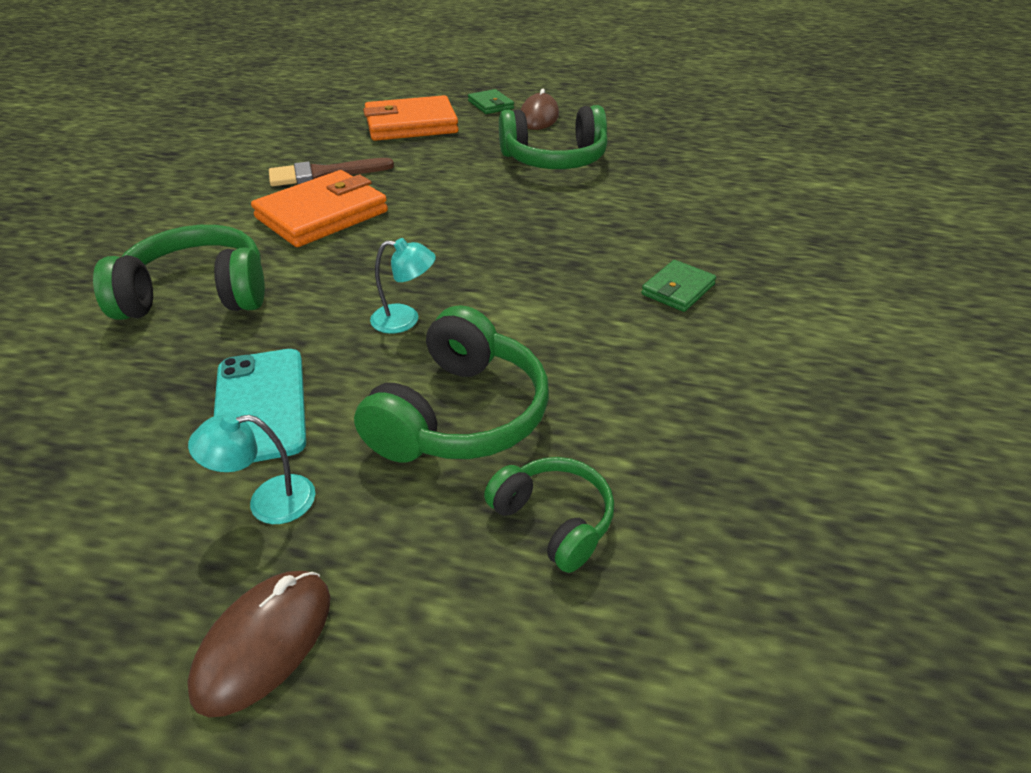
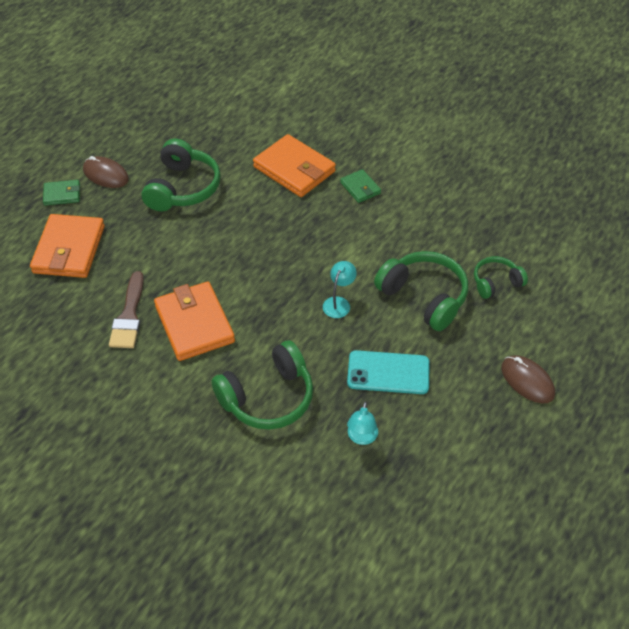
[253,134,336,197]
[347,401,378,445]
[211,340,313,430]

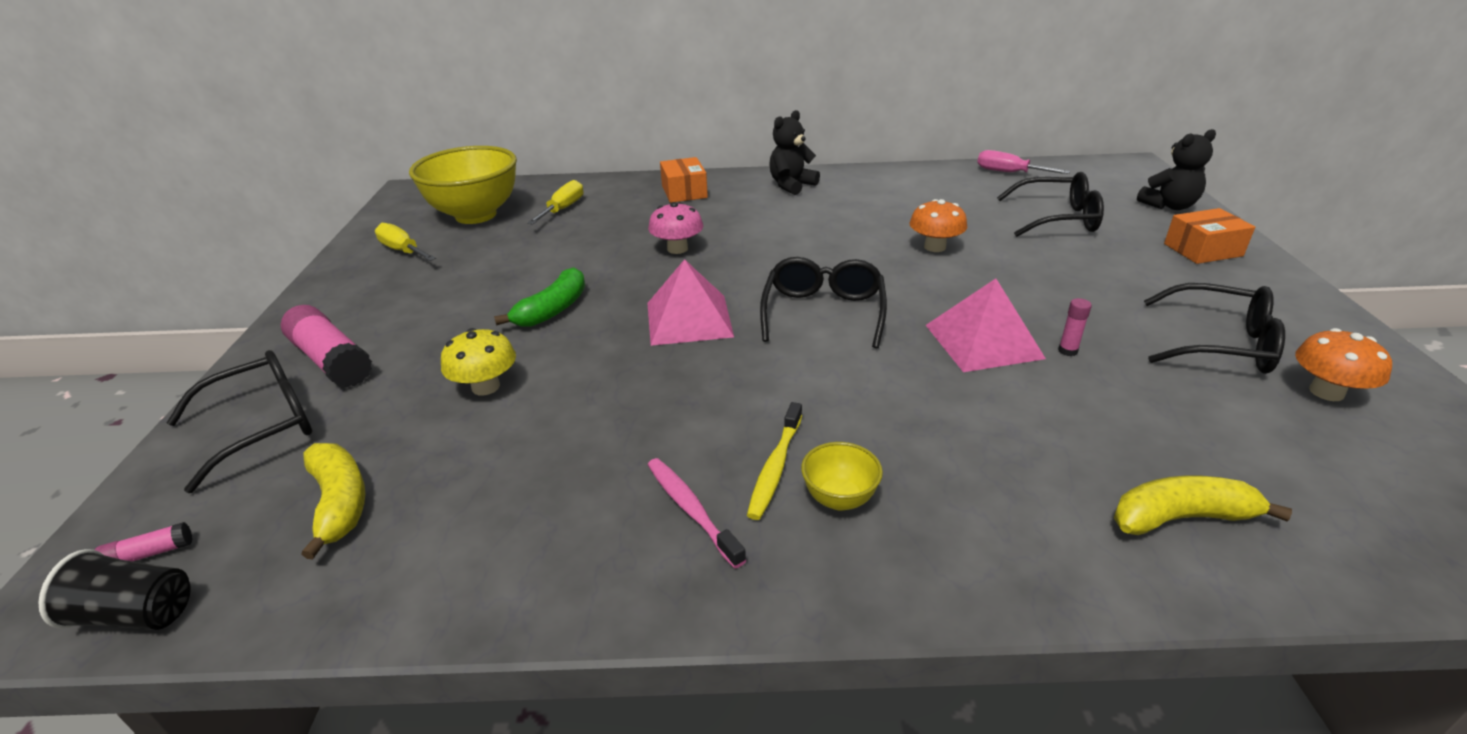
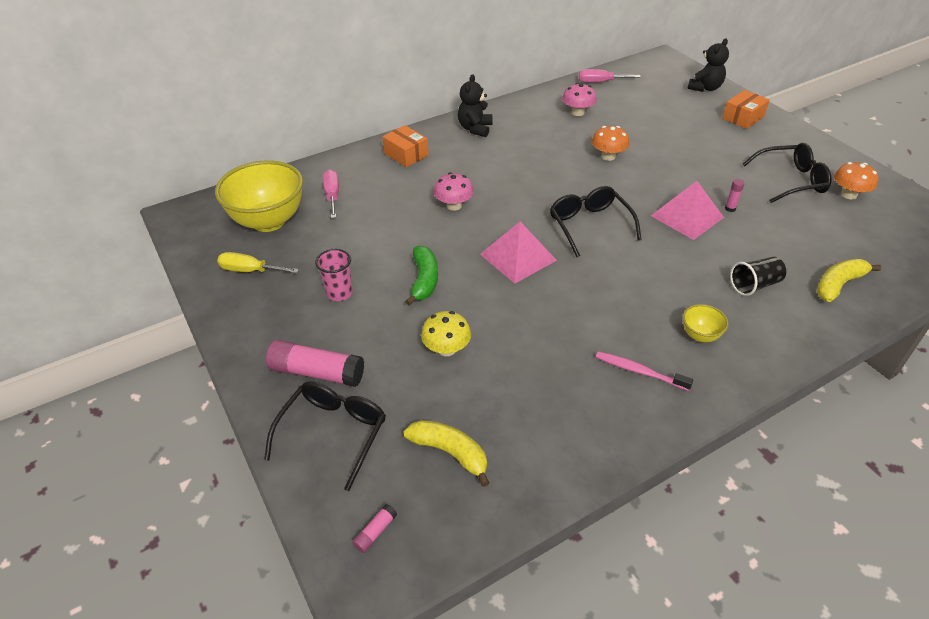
[747,402,802,520] (first image)
[997,172,1104,237] (first image)
[315,249,353,301]
[562,83,597,116]
[730,257,786,296]
[323,169,339,218]

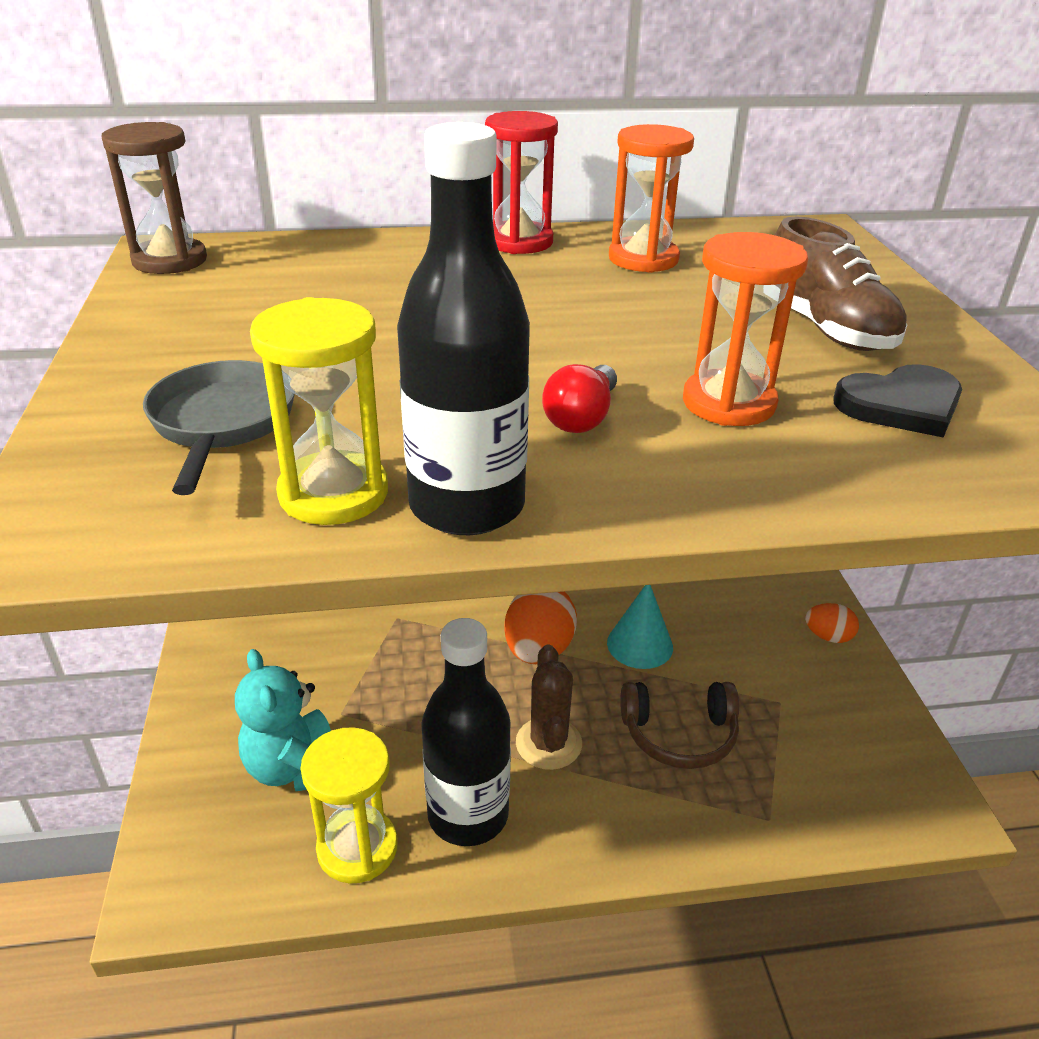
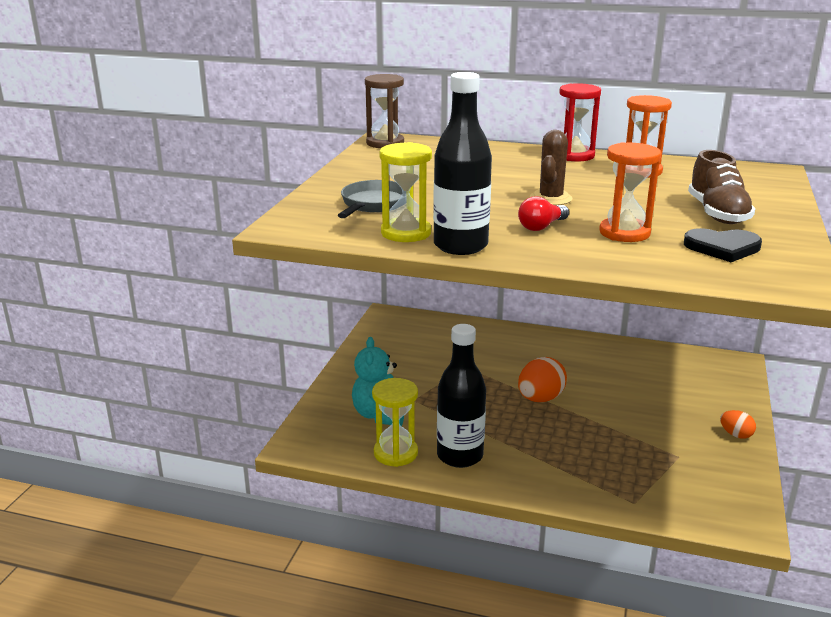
[607,585,673,669] (first image)
[620,682,739,769] (first image)
[530,130,572,205]

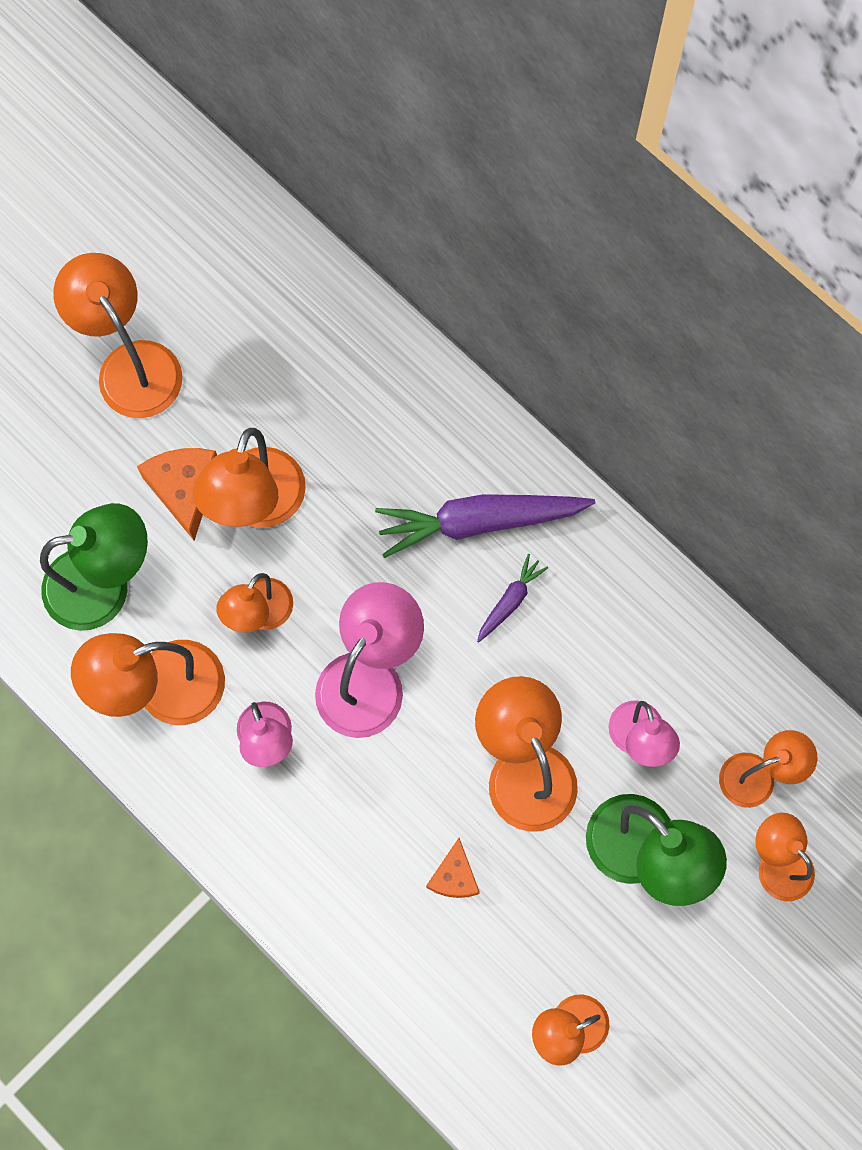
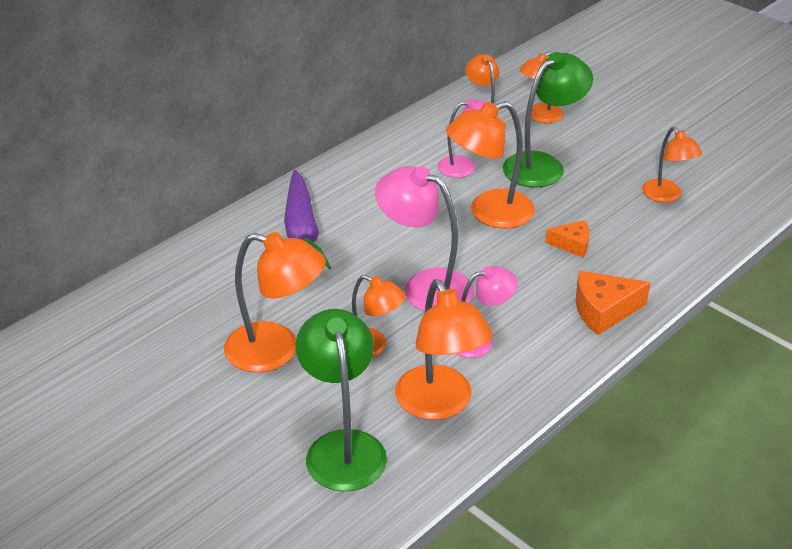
[53,253,183,418] (first image)
[477,554,548,642] (first image)
[576,271,651,335]

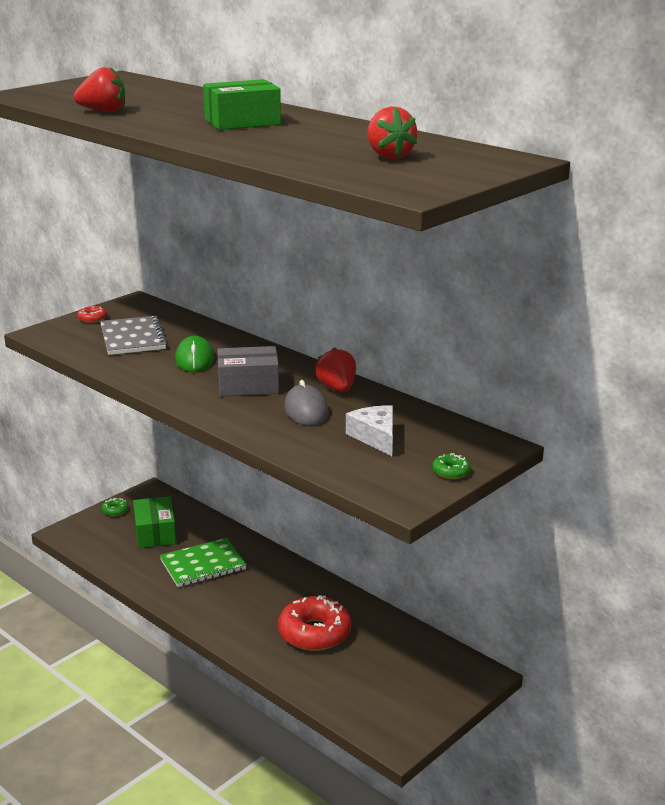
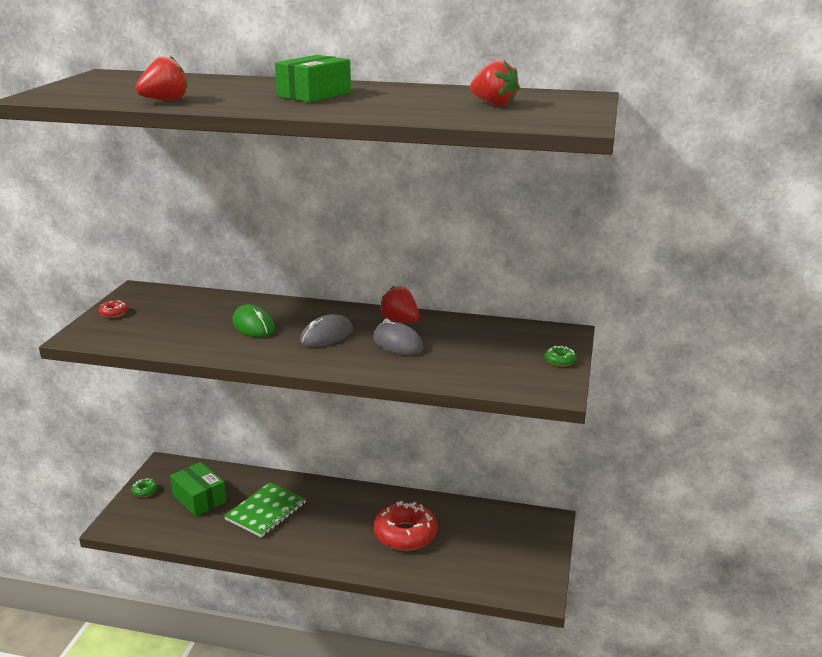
[100,316,168,355] (first image)
[346,405,393,456] (first image)
[300,314,353,347]

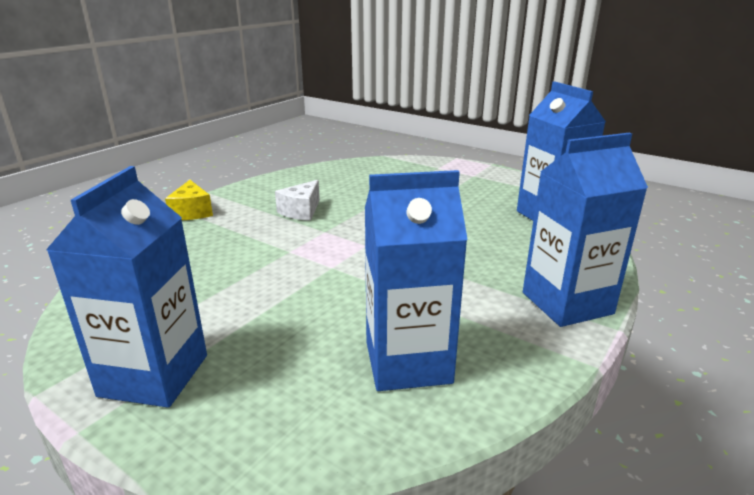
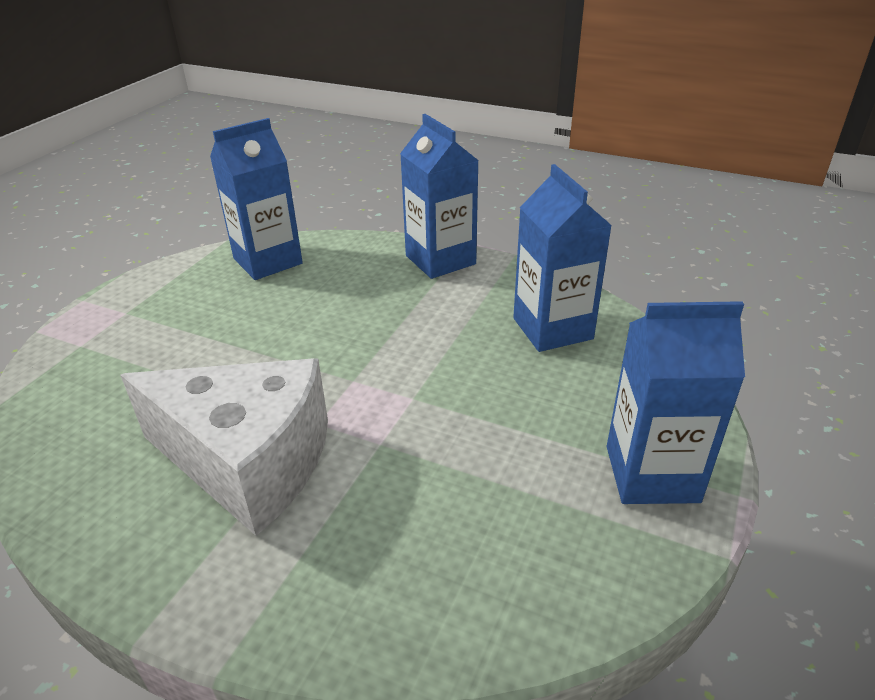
[165,180,213,220] (first image)
[120,358,328,536]

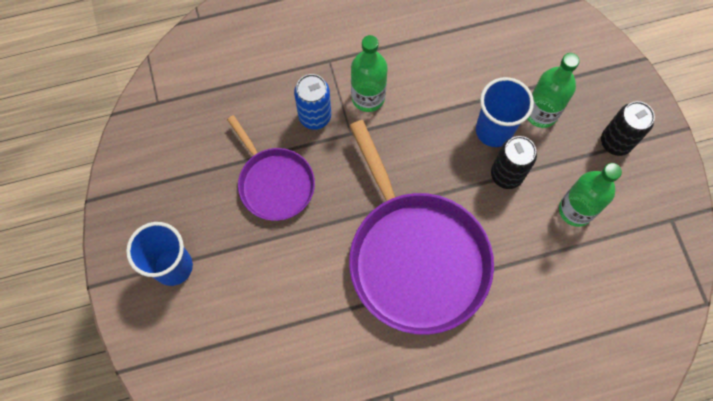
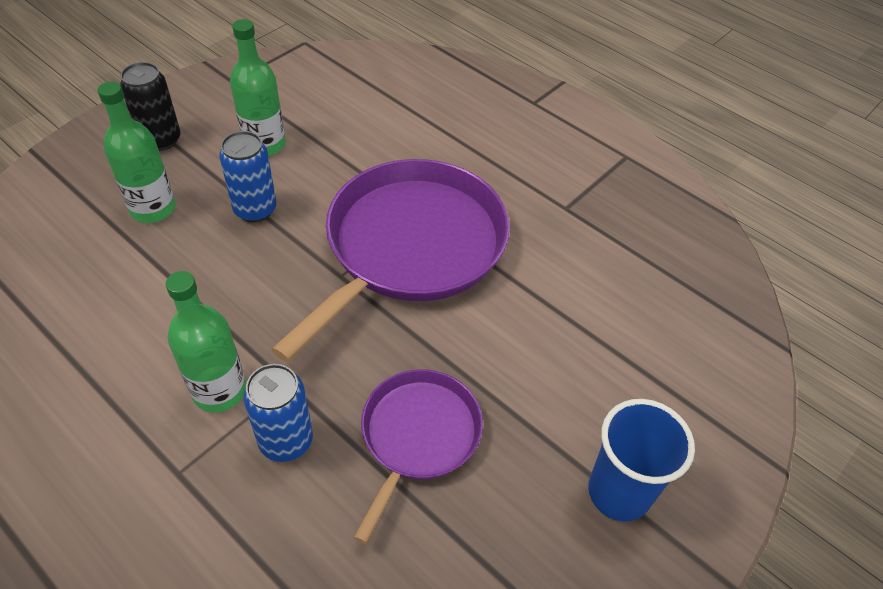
[476,77,534,147] (first image)
[219,131,276,222]

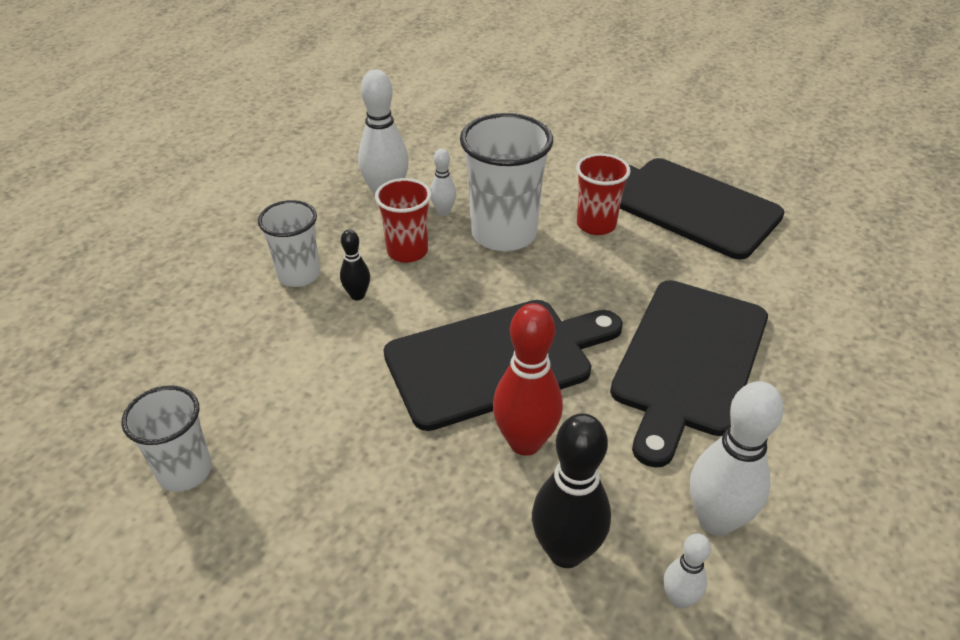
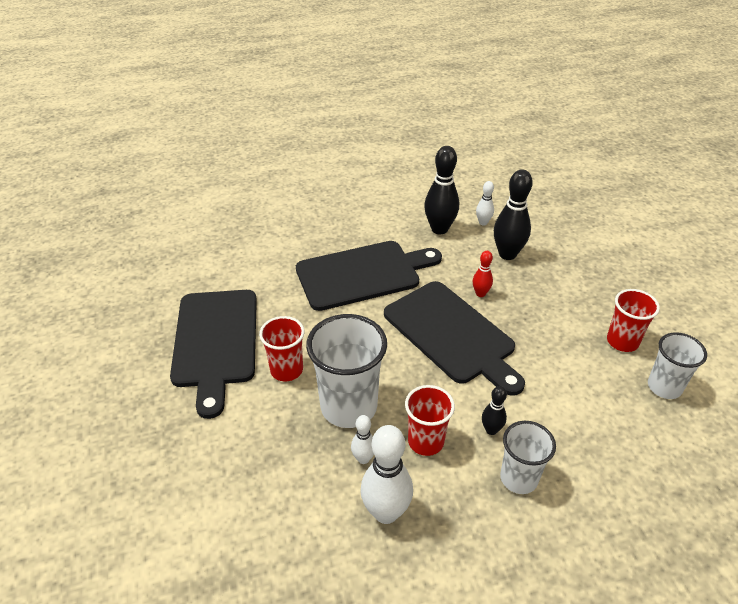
[607,289,660,352]
[424,146,459,234]
[384,281,525,396]
[473,251,493,297]

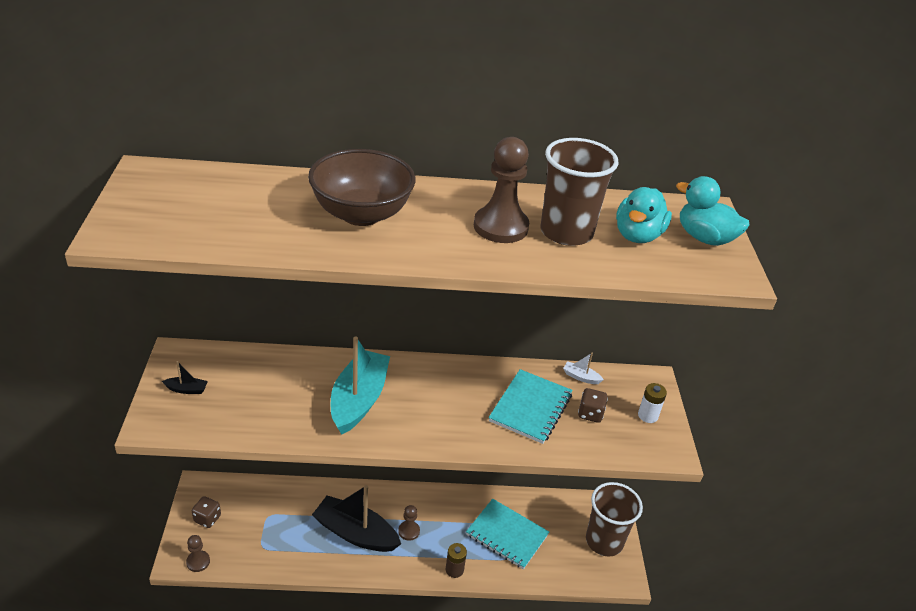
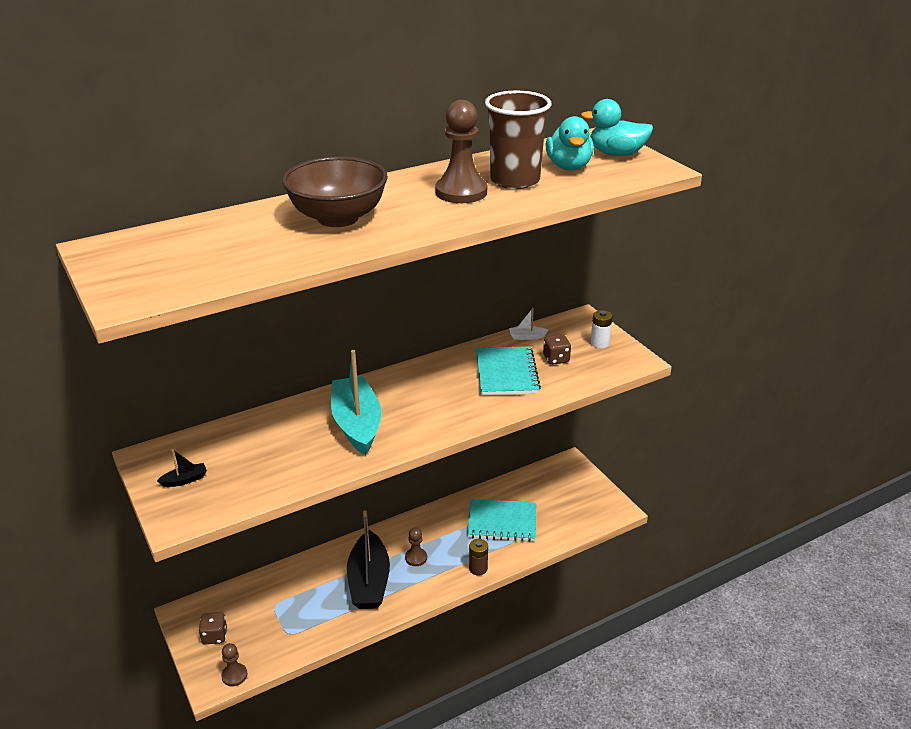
[586,482,643,557] (first image)
[347,510,390,609]

